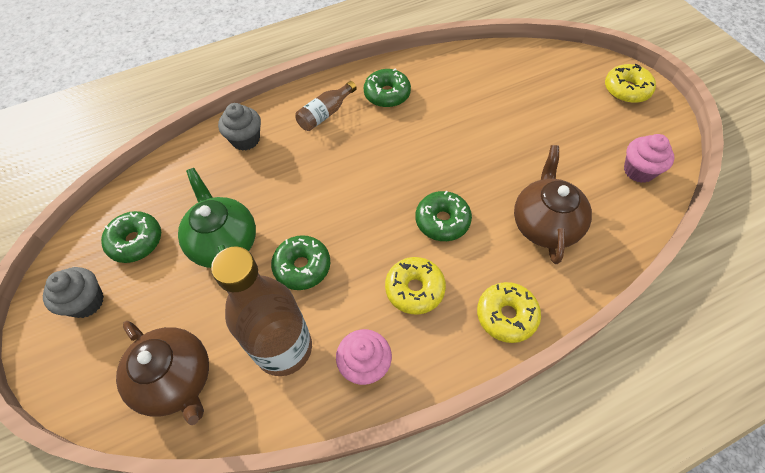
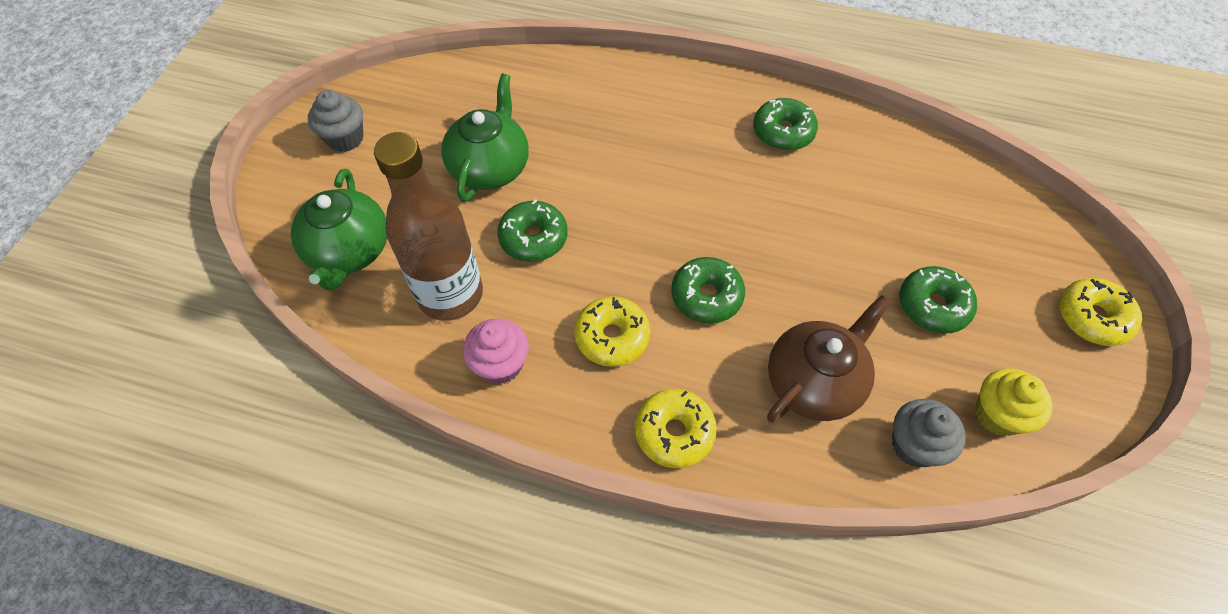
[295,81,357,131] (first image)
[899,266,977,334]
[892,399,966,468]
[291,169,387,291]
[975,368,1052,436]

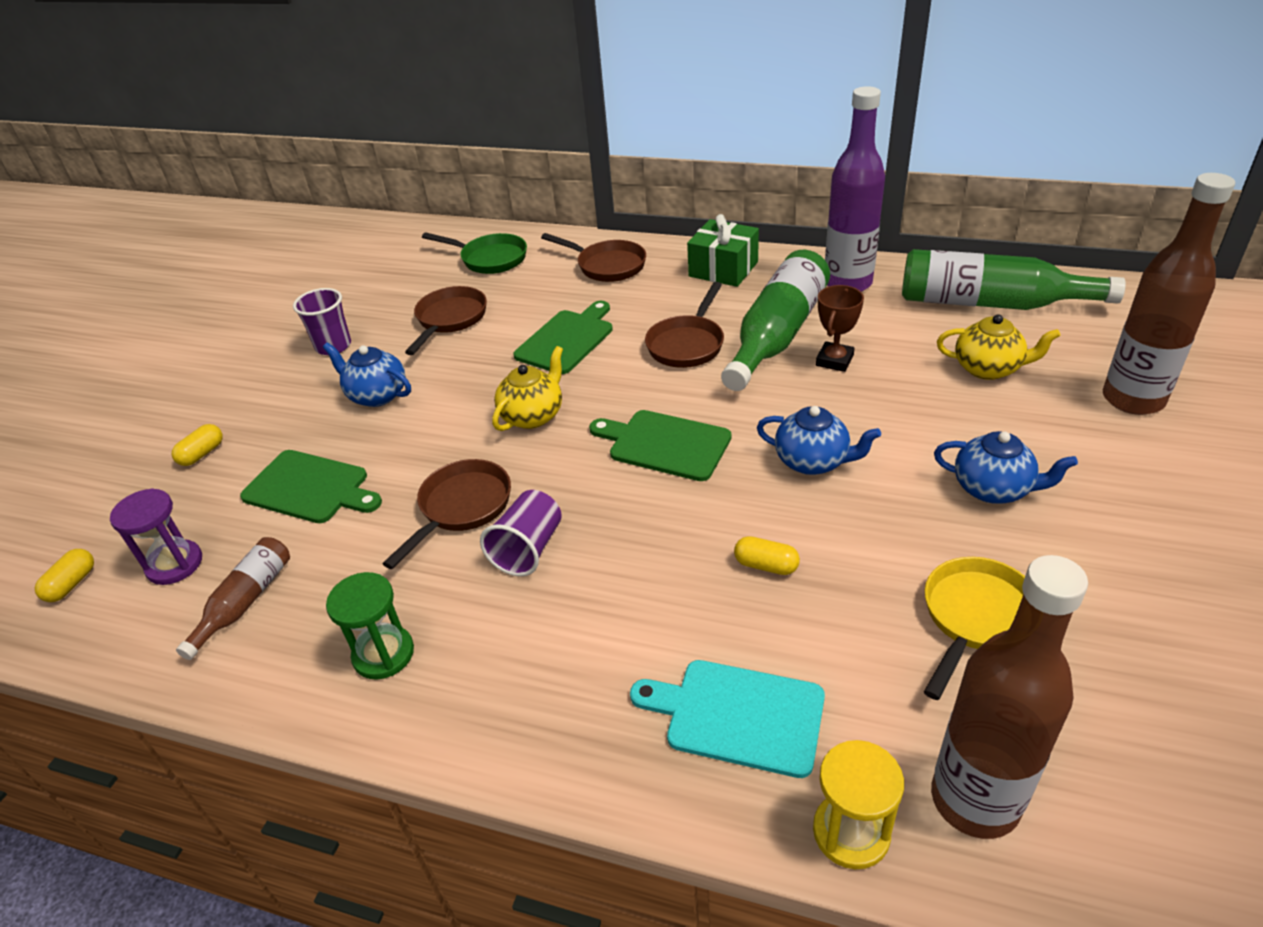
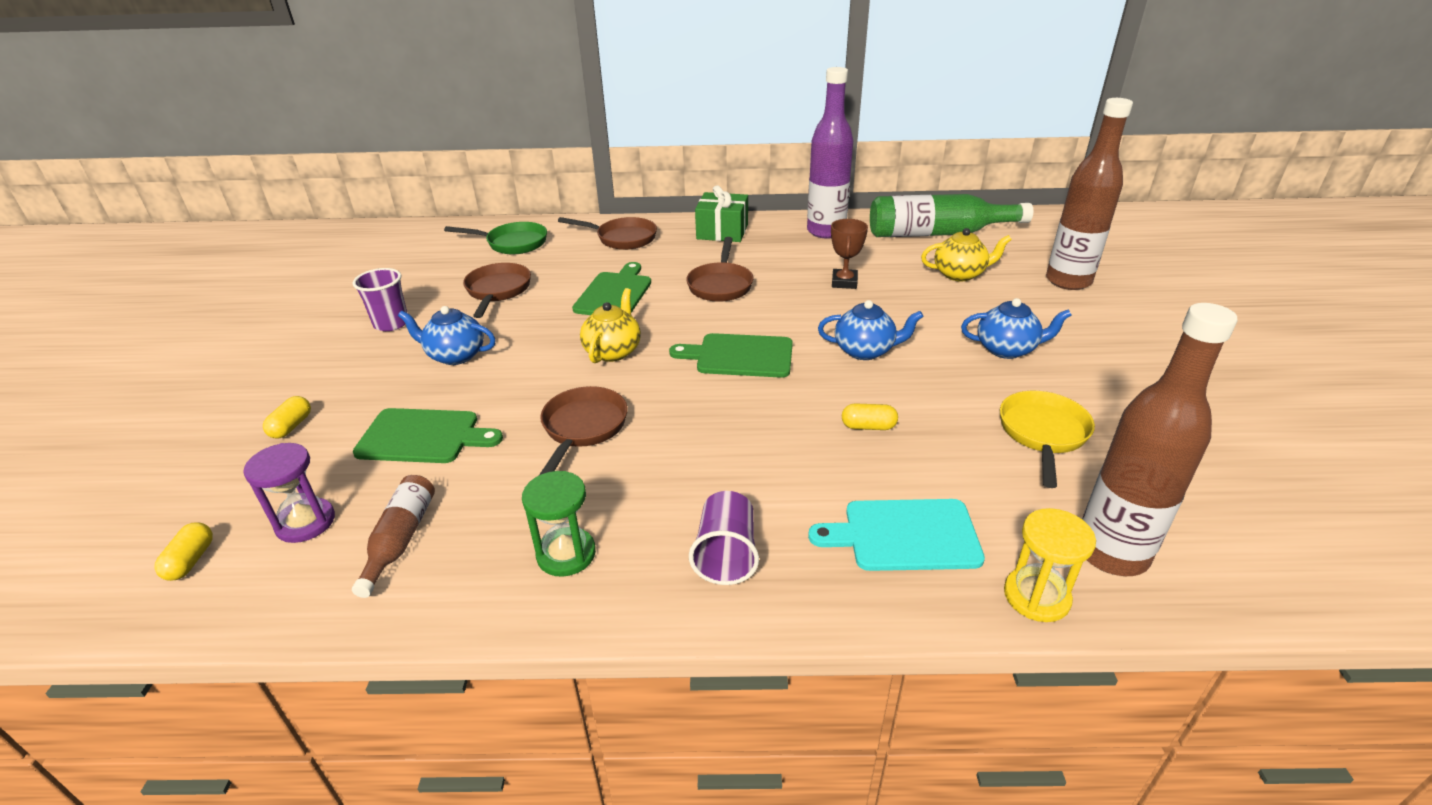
[721,250,830,391] (first image)
[689,491,759,585]

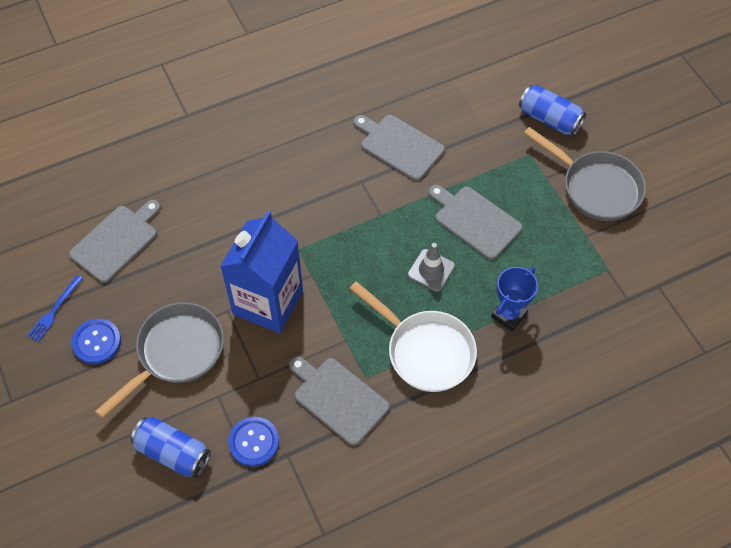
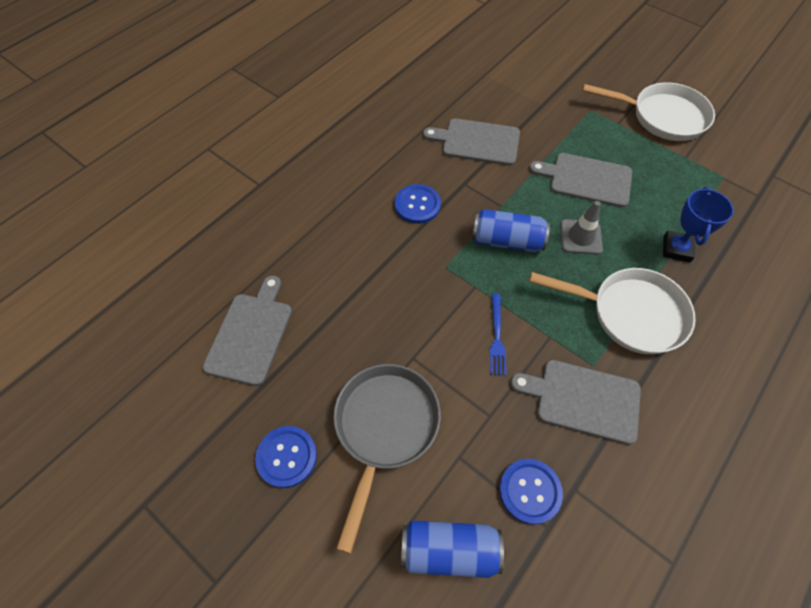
[220,211,303,333] (first image)
[395,184,441,224]
[490,294,506,376]
[472,209,550,252]
[582,83,715,141]

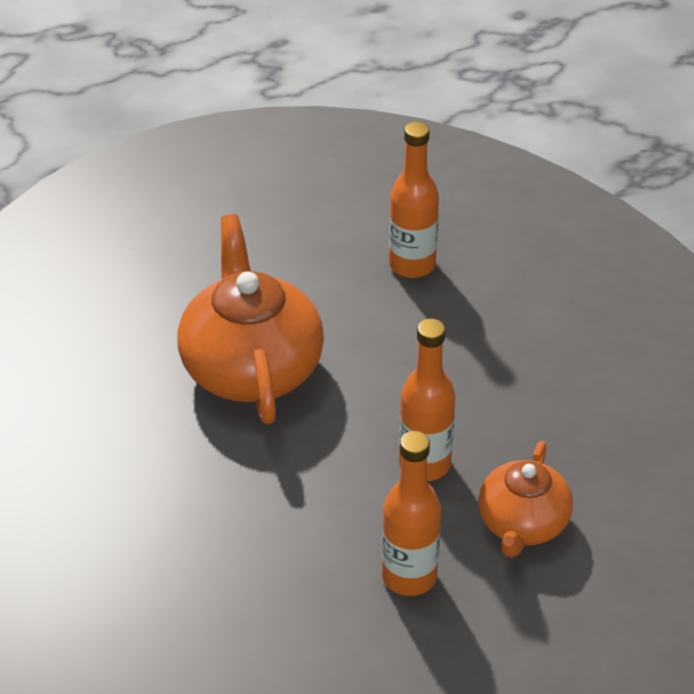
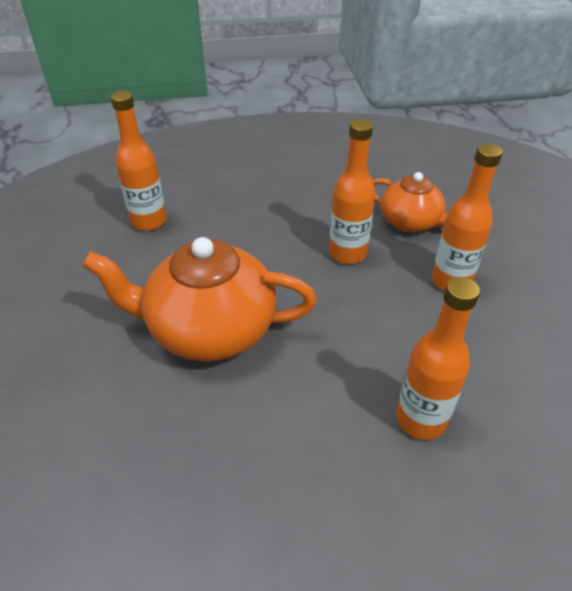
[396,277,480,440]

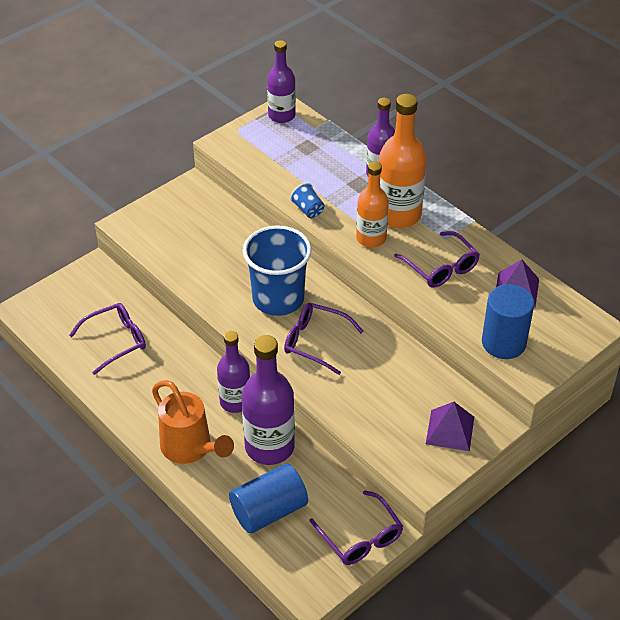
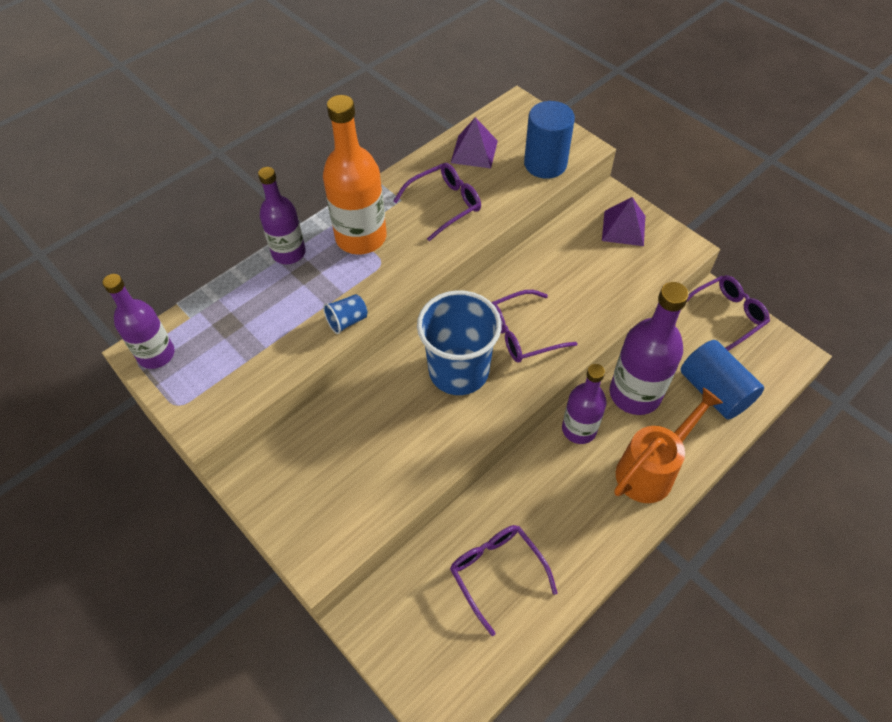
[356,161,389,247] (first image)
[491,290,578,363]

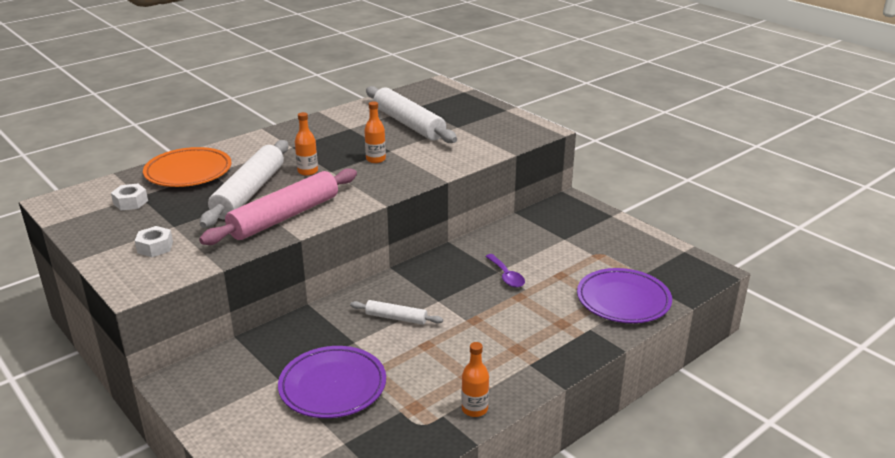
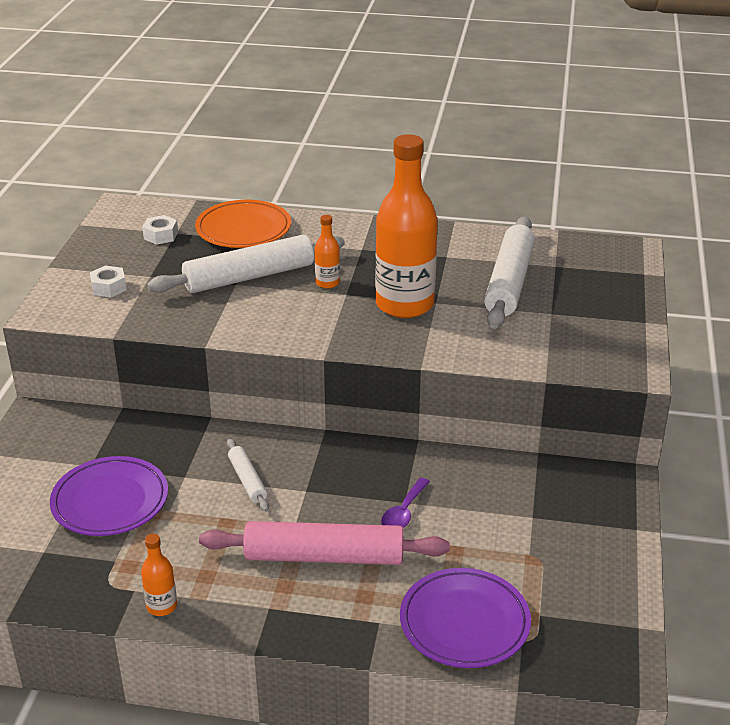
[199,521,450,565]
[375,134,438,318]

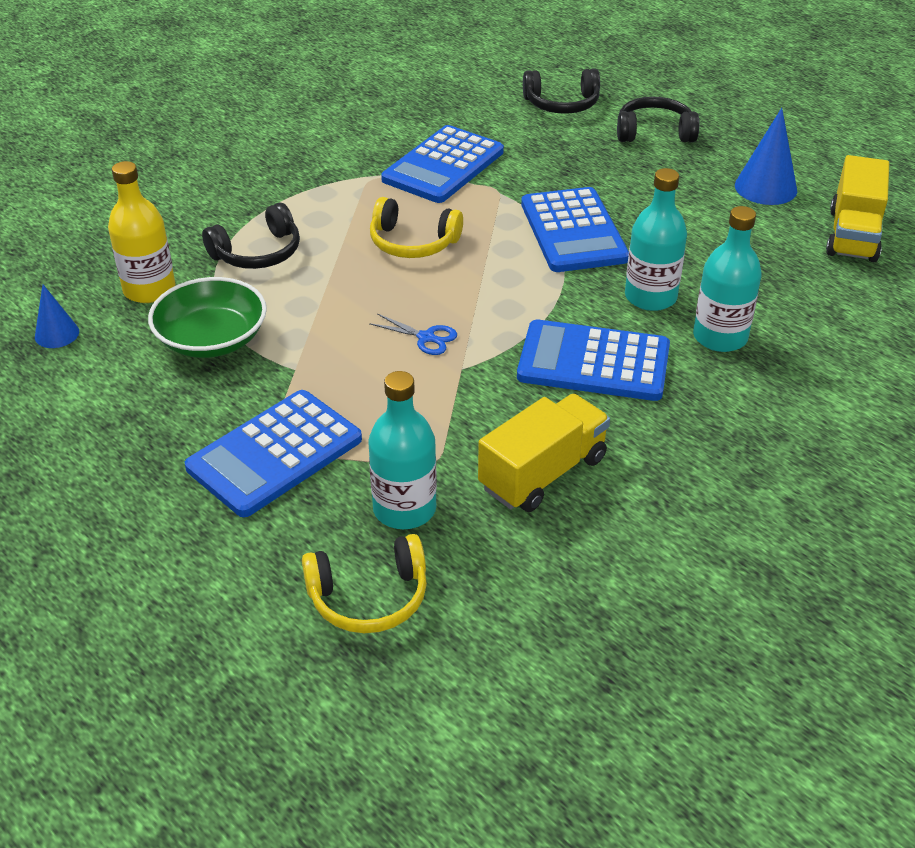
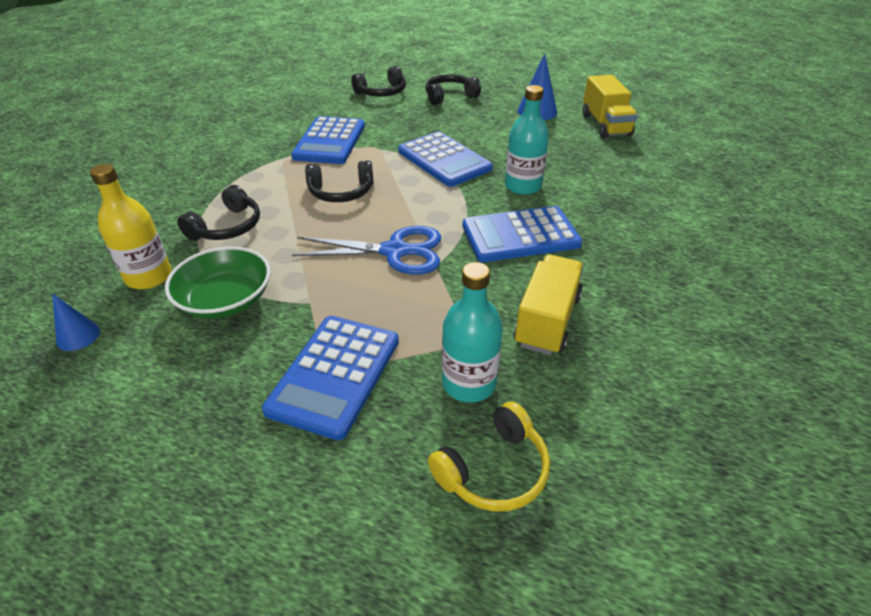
[693,206,762,352] (first image)
[305,160,374,202]
[292,226,441,274]

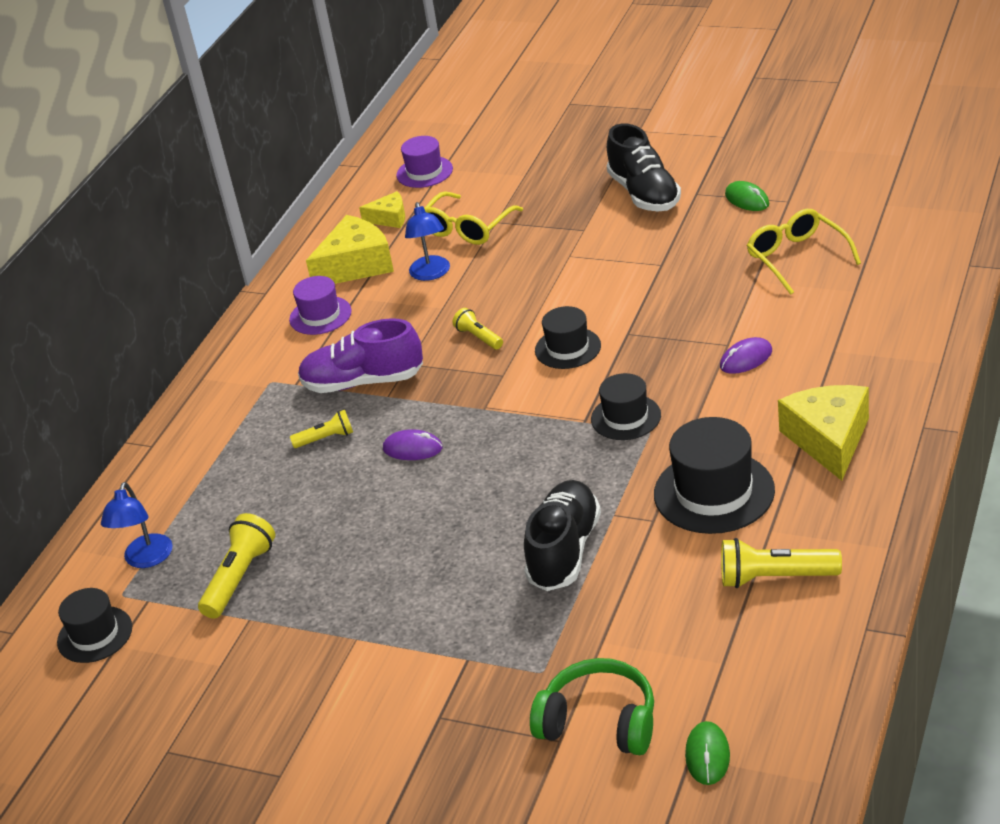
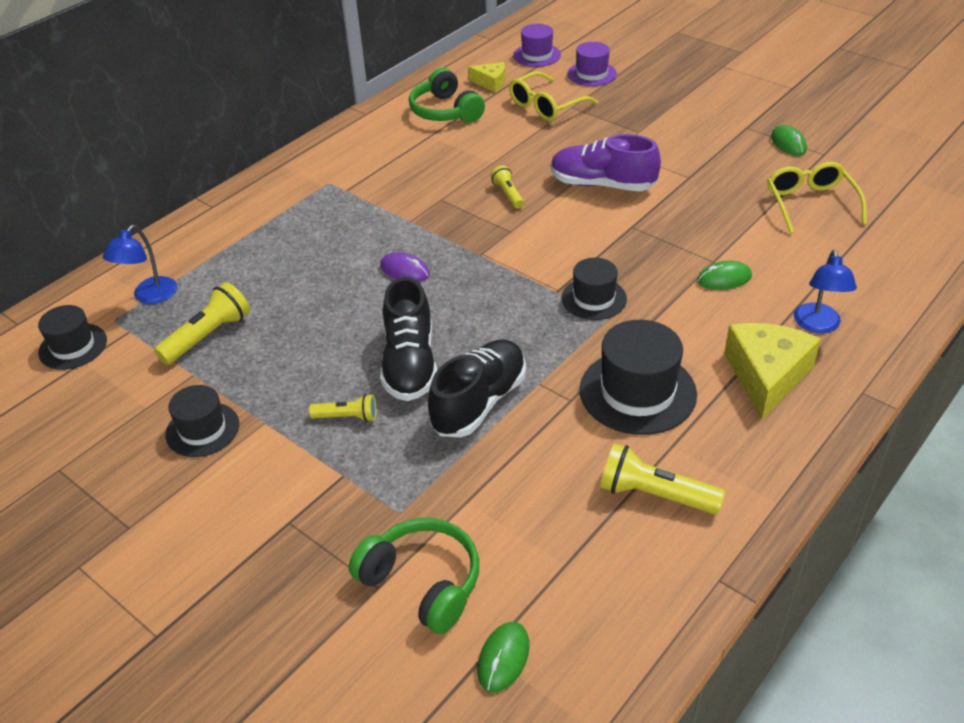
[567,42,617,86]
[309,394,377,422]
[551,134,661,191]
[794,250,857,333]
[165,385,239,457]
[380,277,437,401]
[409,68,485,123]
[697,261,752,290]

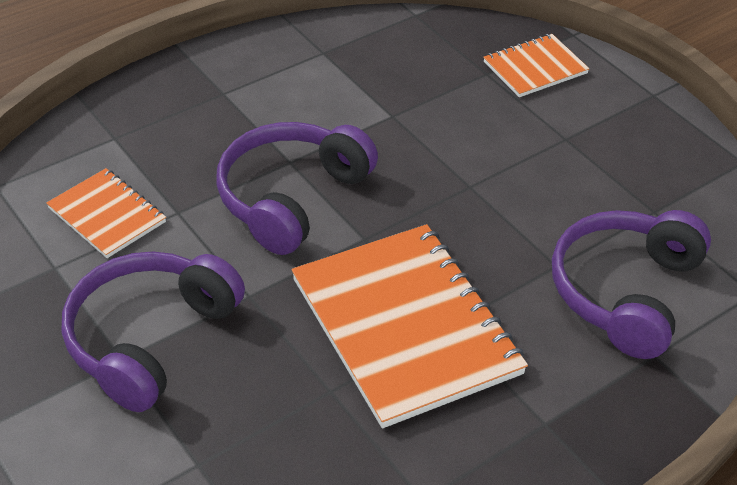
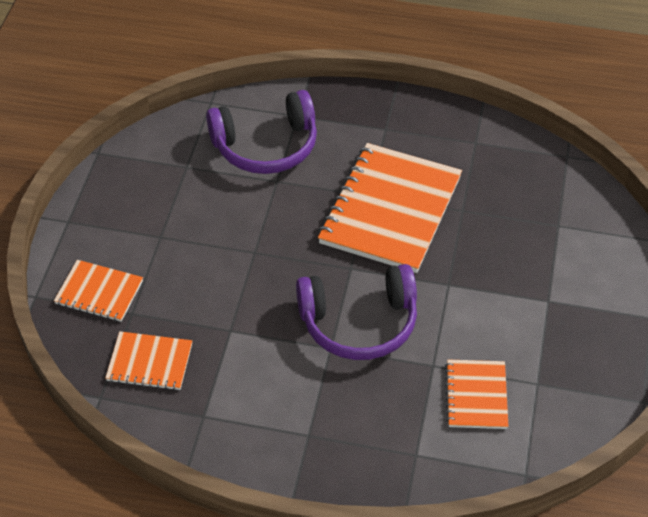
[62,252,245,412] (first image)
[105,331,192,391]

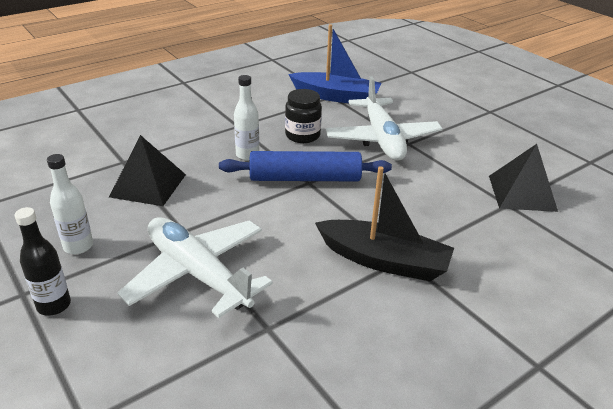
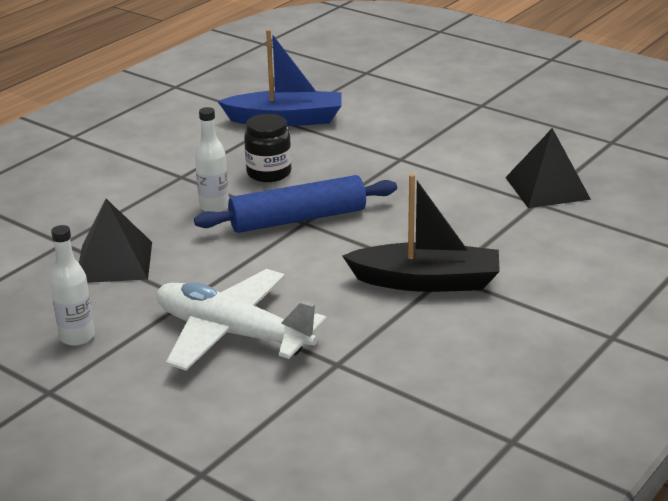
[15,207,71,316] (first image)
[325,76,443,161] (first image)

